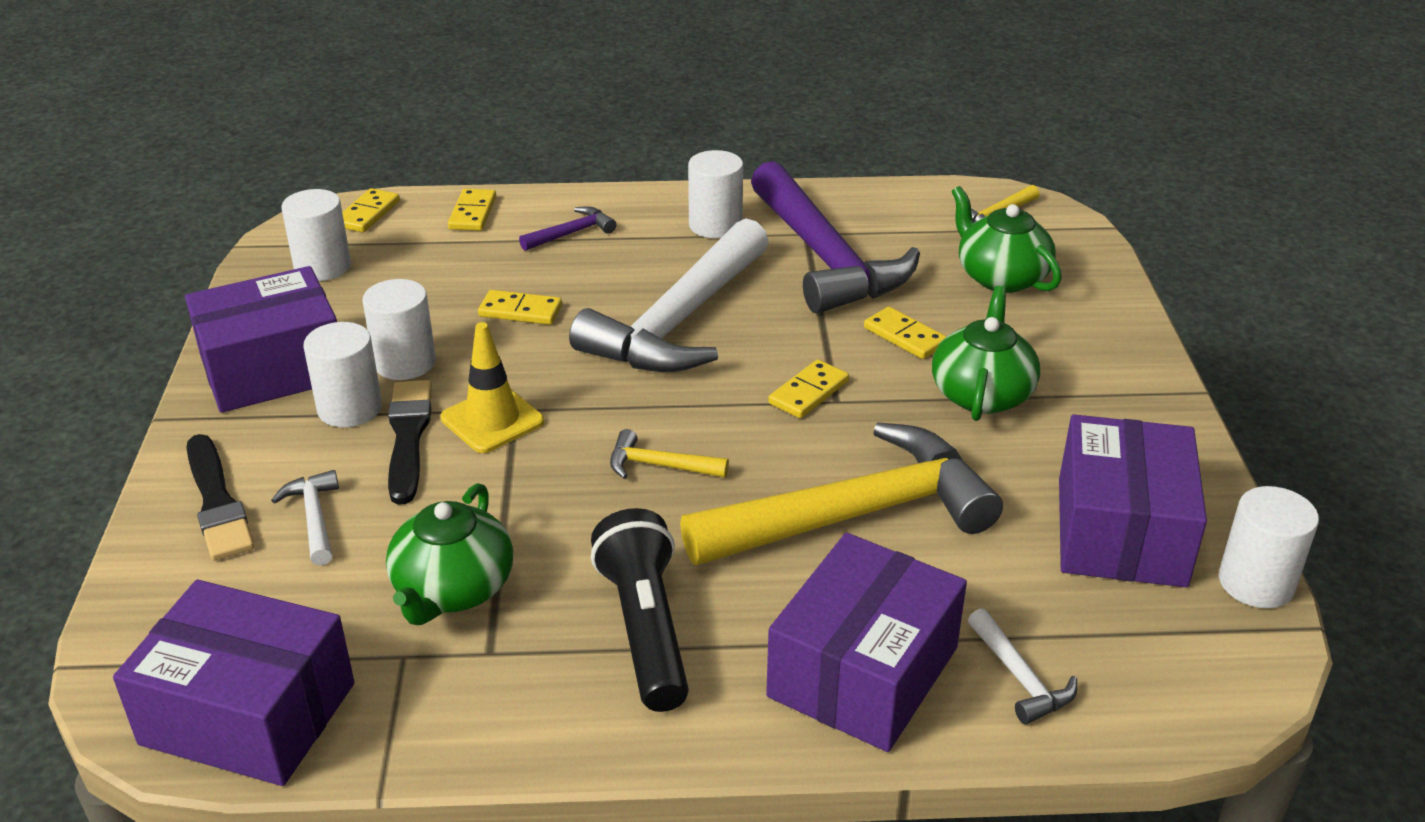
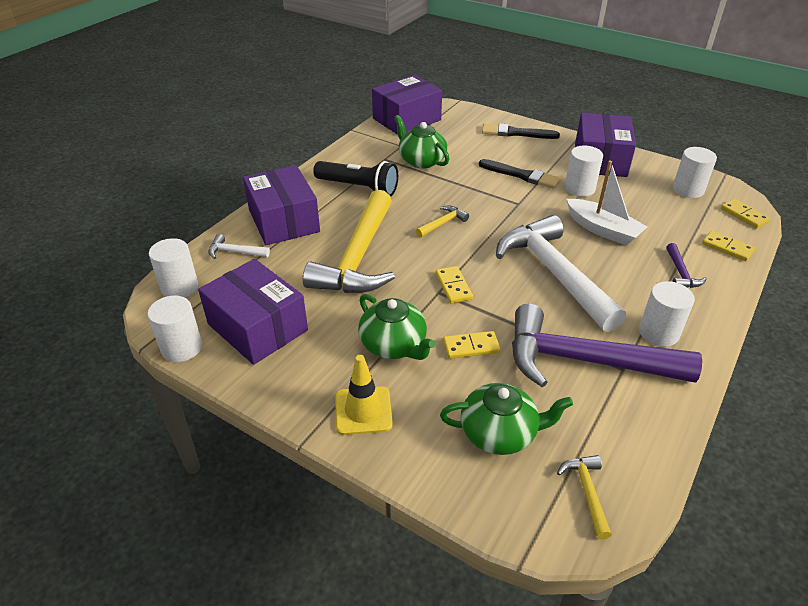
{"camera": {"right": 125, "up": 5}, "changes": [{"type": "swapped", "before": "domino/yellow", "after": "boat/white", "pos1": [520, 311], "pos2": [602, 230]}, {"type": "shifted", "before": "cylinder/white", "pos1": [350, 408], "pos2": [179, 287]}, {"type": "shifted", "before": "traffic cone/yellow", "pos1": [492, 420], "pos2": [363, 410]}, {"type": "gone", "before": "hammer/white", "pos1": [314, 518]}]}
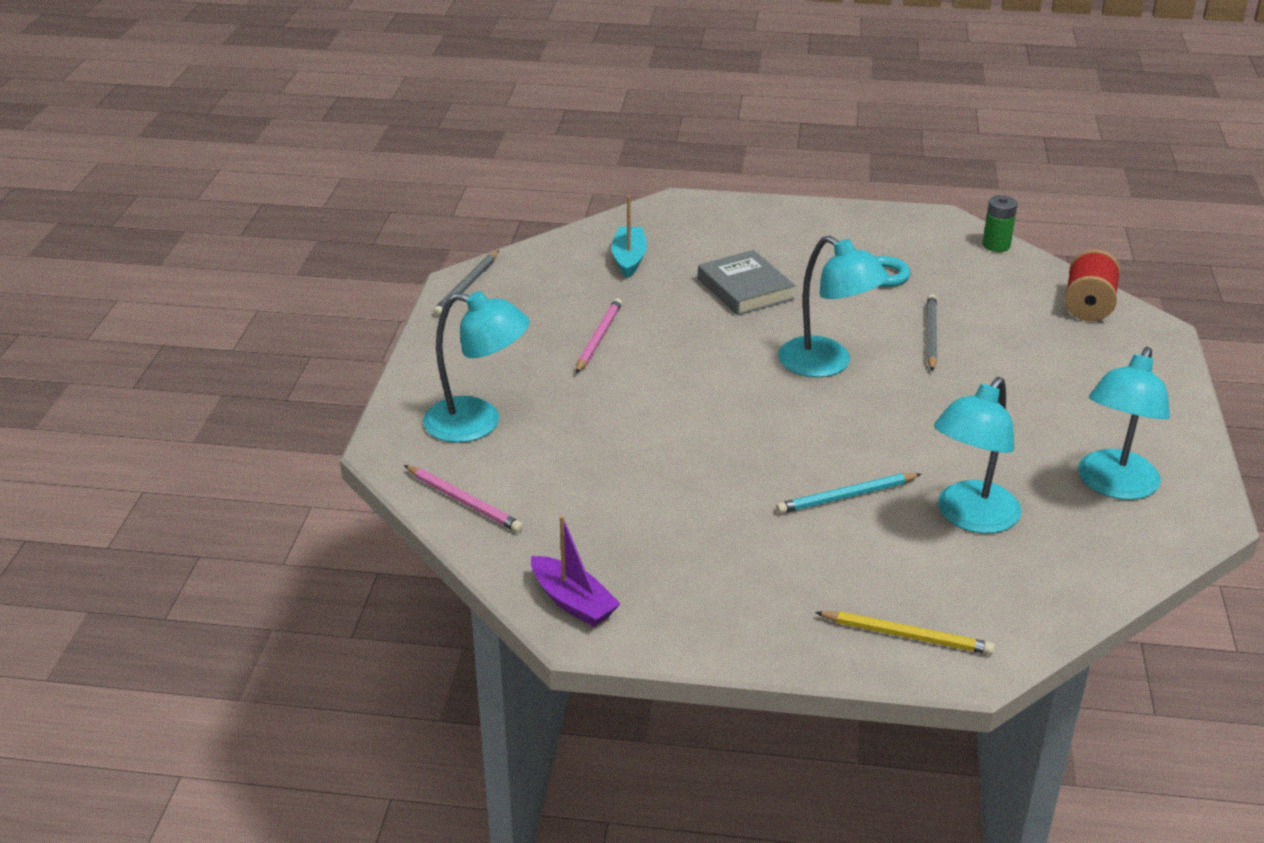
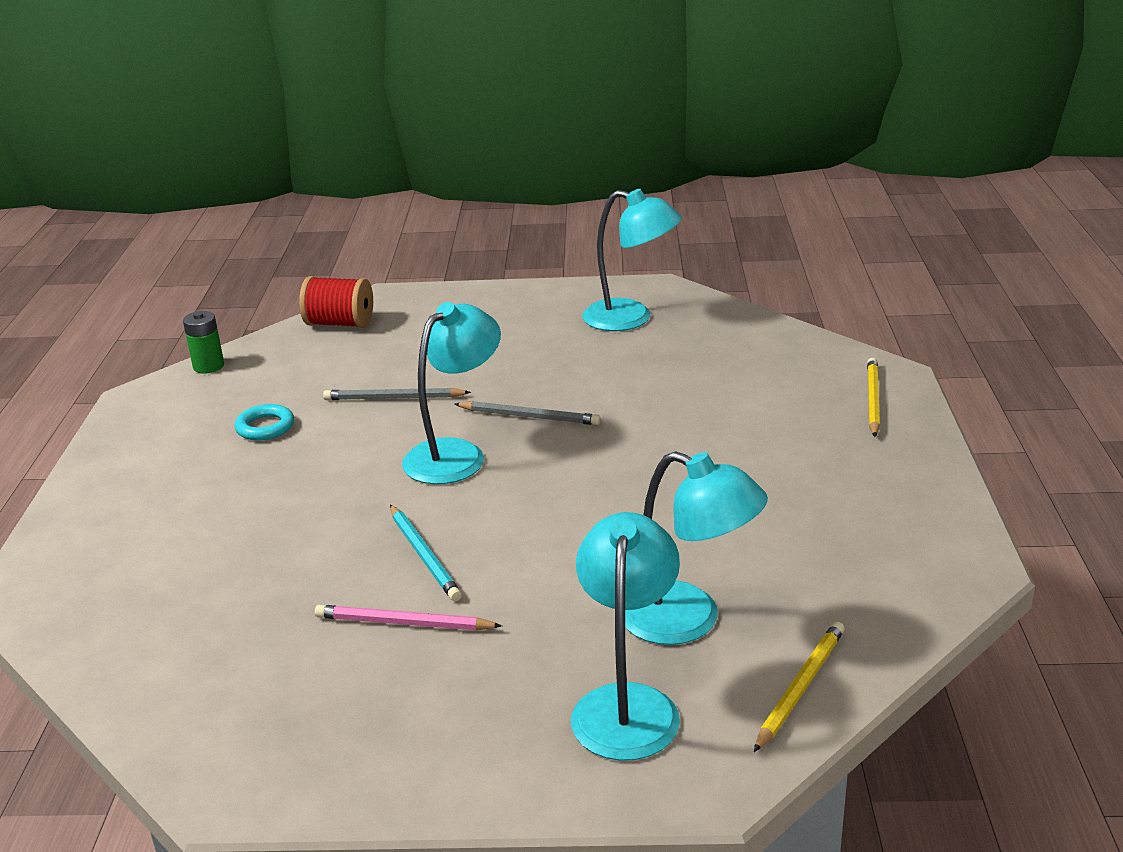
{"camera": {"right": -95, "up": -5}, "changes": [{"type": "gone", "before": "boat/turquoise", "pos1": [629, 259]}, {"type": "shifted", "before": "pencil/grey", "pos1": [467, 286], "pos2": [529, 416]}, {"type": "gone", "before": "book/grey", "pos1": [745, 289]}, {"type": "shifted", "before": "lamp/turquoise", "pos1": [970, 517], "pos2": [689, 620]}, {"type": "repainted", "before": "pencil/pink", "after": "pencil/yellow", "pos1": [464, 501], "pos2": [800, 687]}, {"type": "shifted", "before": "pencil/turquoise", "pos1": [846, 496], "pos2": [424, 555]}, {"type": "gone", "before": "boat/purple", "pos1": [573, 602]}]}
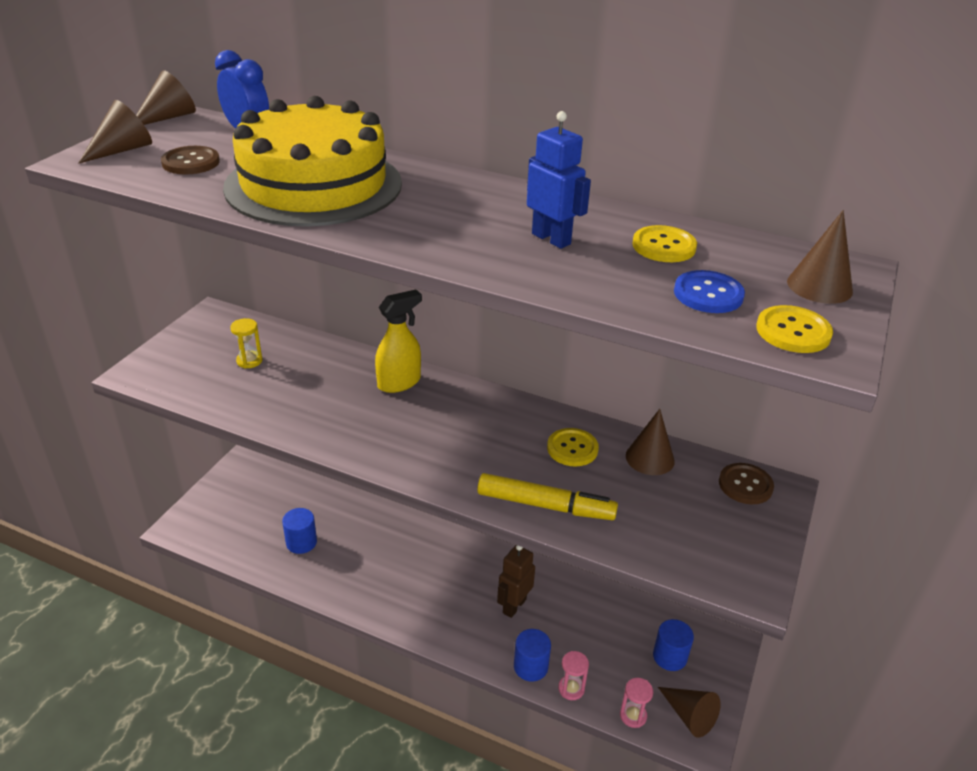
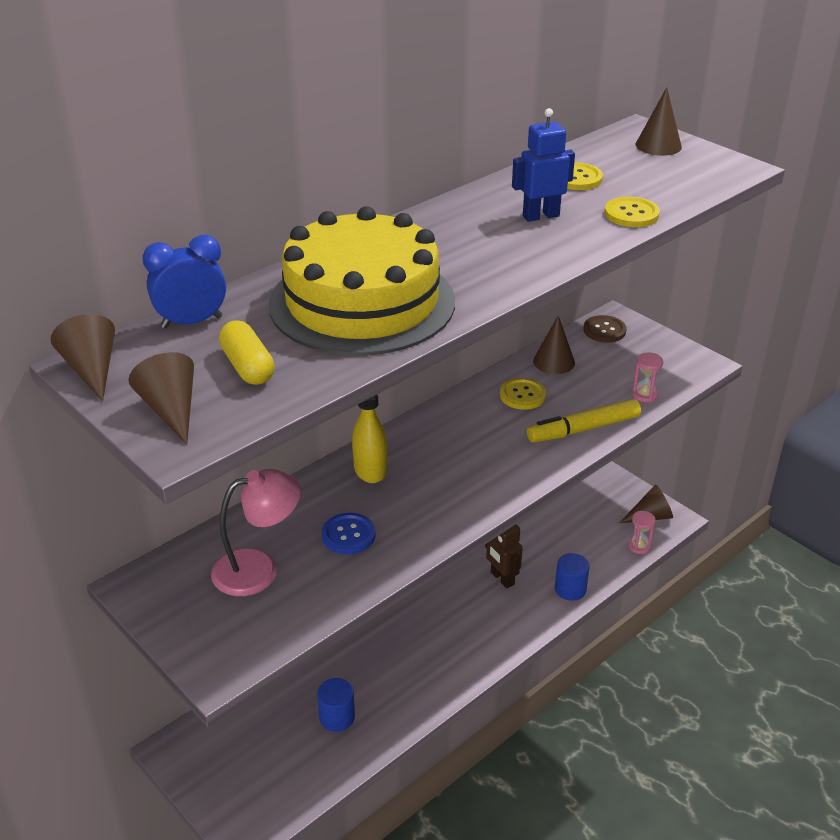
{"camera": {"right": -65, "up": 0}, "changes": [{"type": "swapped", "before": "button/brown", "after": "capsule/yellow", "pos1": [191, 162], "pos2": [248, 367]}, {"type": "shifted", "before": "button/blue", "pos1": [708, 294], "pos2": [348, 535]}, {"type": "shifted", "before": "button/yellow", "pos1": [793, 331], "pos2": [631, 214]}, {"type": "swapped", "before": "hourglass/yellow", "after": "lamp/pink", "pos1": [249, 361], "pos2": [259, 568]}, {"type": "rotated", "before": "marker/yellow", "pos1": [545, 505], "pos2": [583, 429], "turn": -150}, {"type": "gone", "before": "cylinder/blue", "pos1": [670, 656]}, {"type": "shifted", "before": "hourglass/pink", "pos1": [571, 689], "pos2": [644, 395]}]}
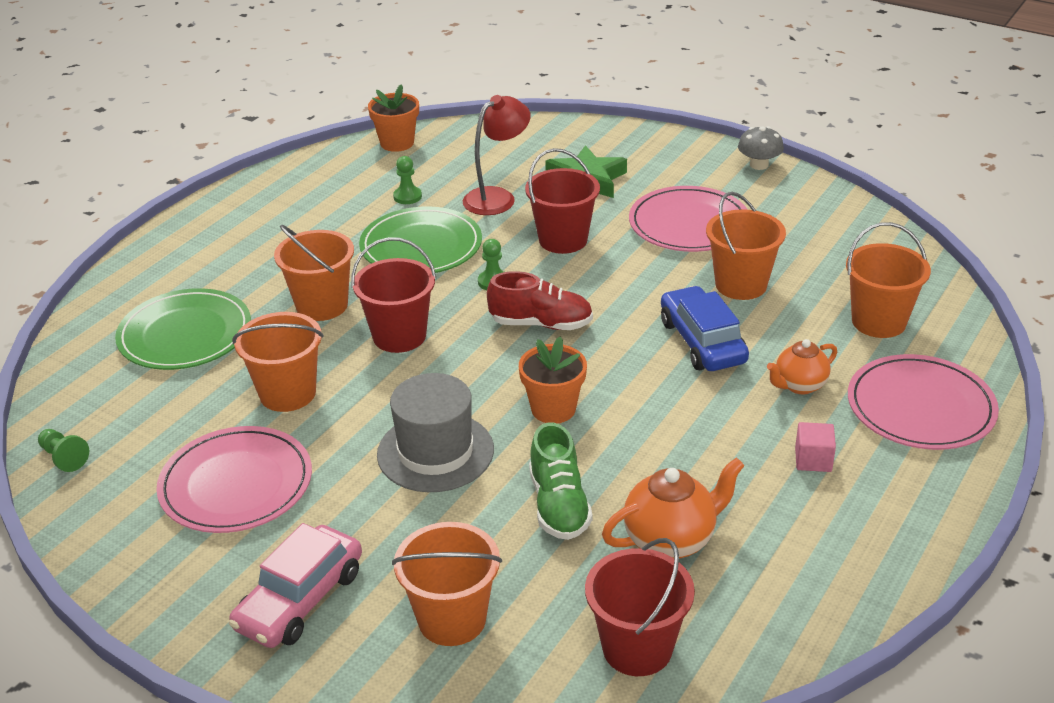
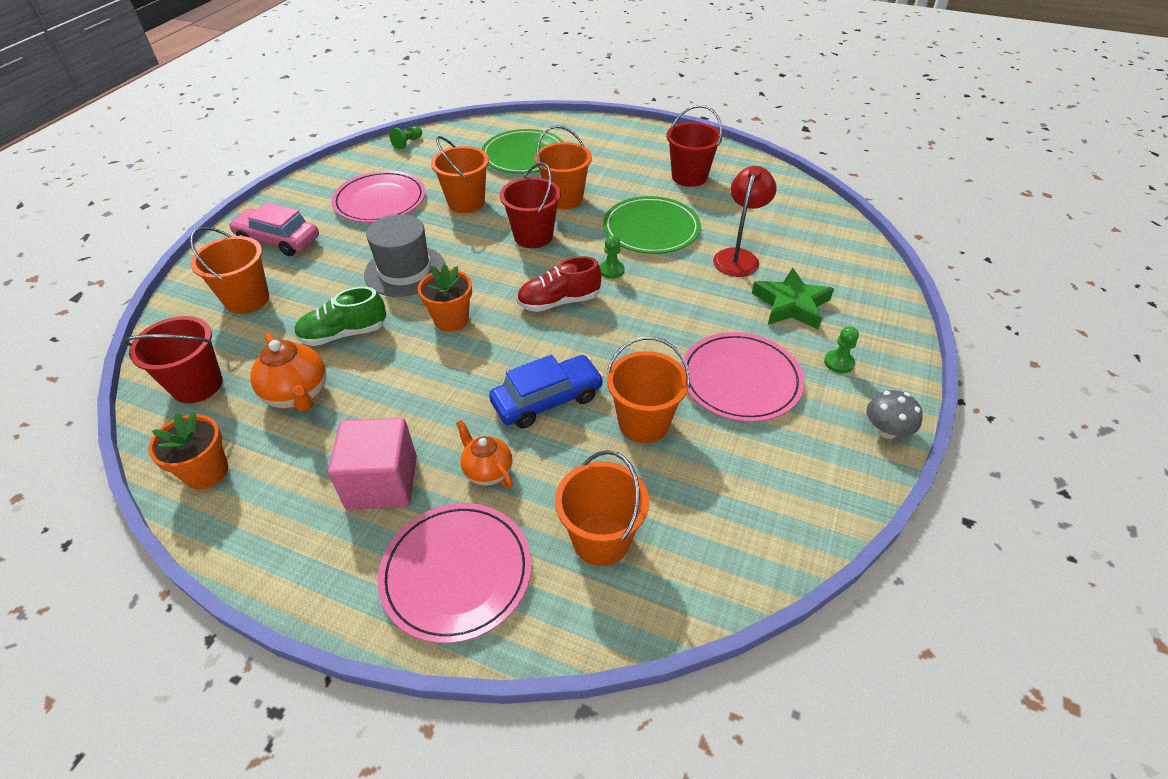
{"camera": {"right": 80, "up": 10}, "changes": [{"type": "shifted", "before": "flower pot/orange", "pos1": [397, 143], "pos2": [206, 472]}, {"type": "rotated", "before": "lamp/red", "pos1": [497, 197], "pos2": [738, 257], "turn": -105}, {"type": "shifted", "before": "bucket/red", "pos1": [563, 240], "pos2": [689, 177]}, {"type": "shifted", "before": "pawn/green", "pos1": [407, 196], "pos2": [839, 363]}, {"type": "rotated", "before": "shoe/red", "pos1": [541, 324], "pos2": [559, 302], "turn": 75}, {"type": "scaled", "before": "cube/pink", "pos1": [813, 460], "pos2": [382, 482], "scale": 2.03}]}
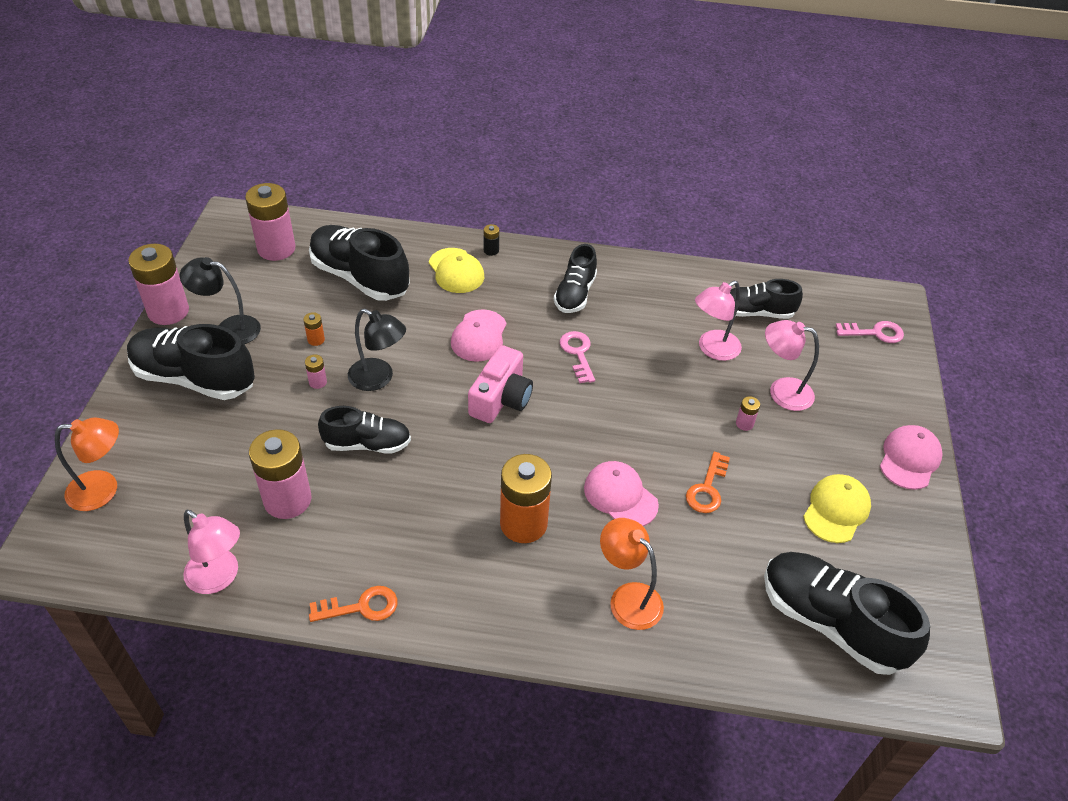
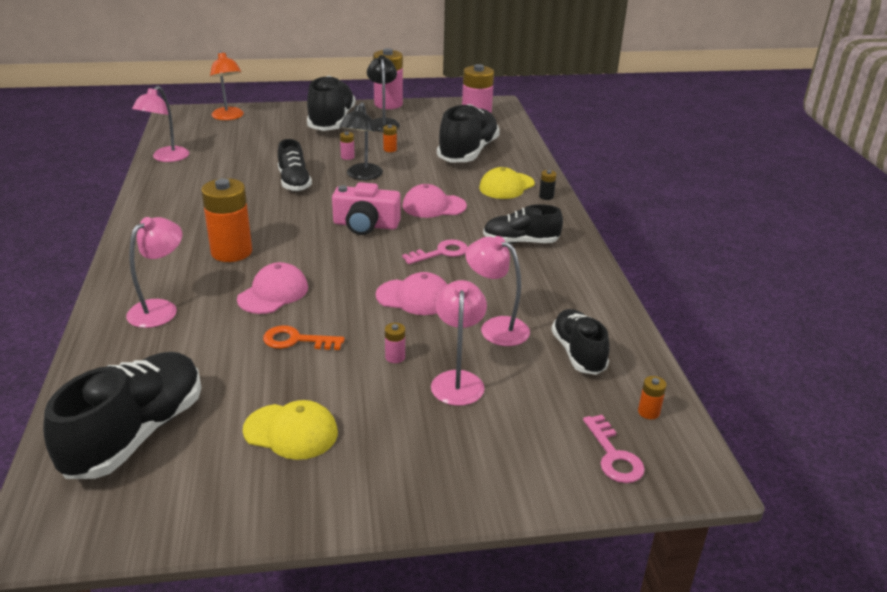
{"camera": {"right": 75, "up": -15}, "changes": [{"type": "shifted", "before": "cap/pink", "pos1": [909, 459], "pos2": [414, 297]}, {"type": "gone", "before": "battery/pink", "pos1": [287, 500]}, {"type": "repainted", "before": "lamp/orange", "after": "lamp/pink", "pos1": [628, 598], "pos2": [160, 309]}, {"type": "gone", "before": "key/orange", "pos1": [361, 607]}, {"type": "new", "after": "battery/orange", "pos2": [648, 412]}]}
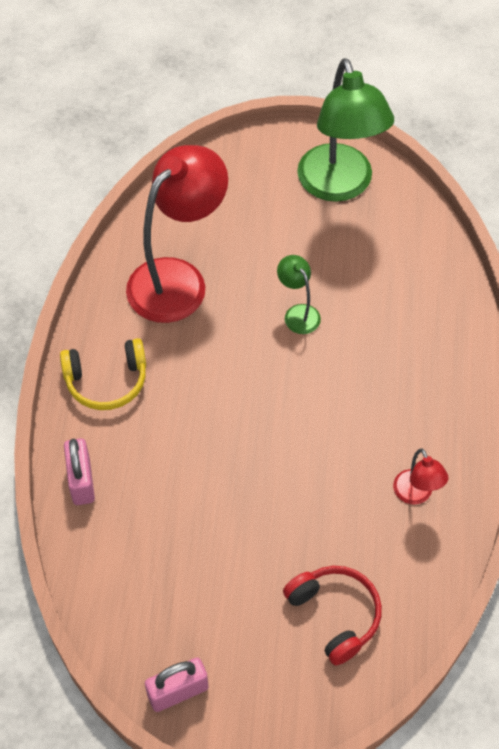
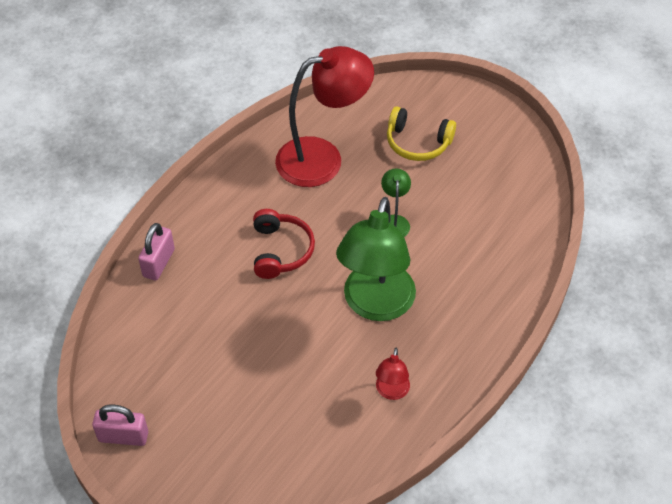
{"camera": {"right": 30, "up": -5}, "changes": [{"type": "shifted", "before": "lamp/green", "pos1": [339, 186], "pos2": [375, 305]}, {"type": "shifted", "before": "headphones/yellow", "pos1": [106, 381], "pos2": [417, 142]}, {"type": "shifted", "before": "headphones/red", "pos1": [335, 615], "pos2": [280, 250]}]}
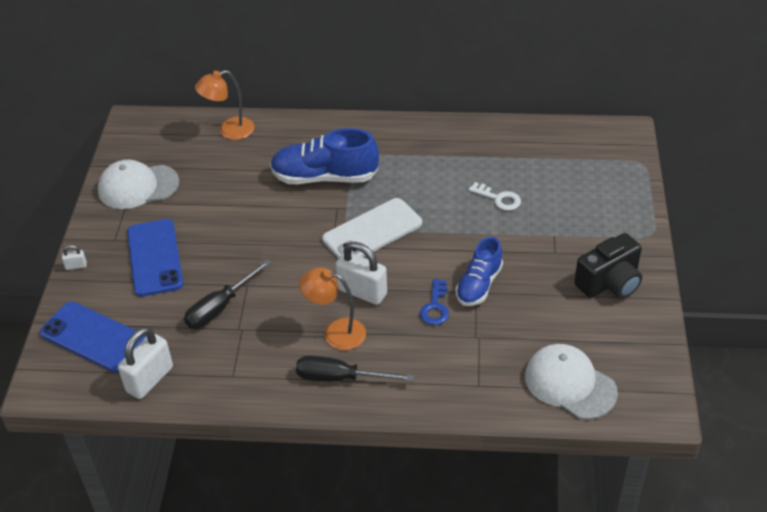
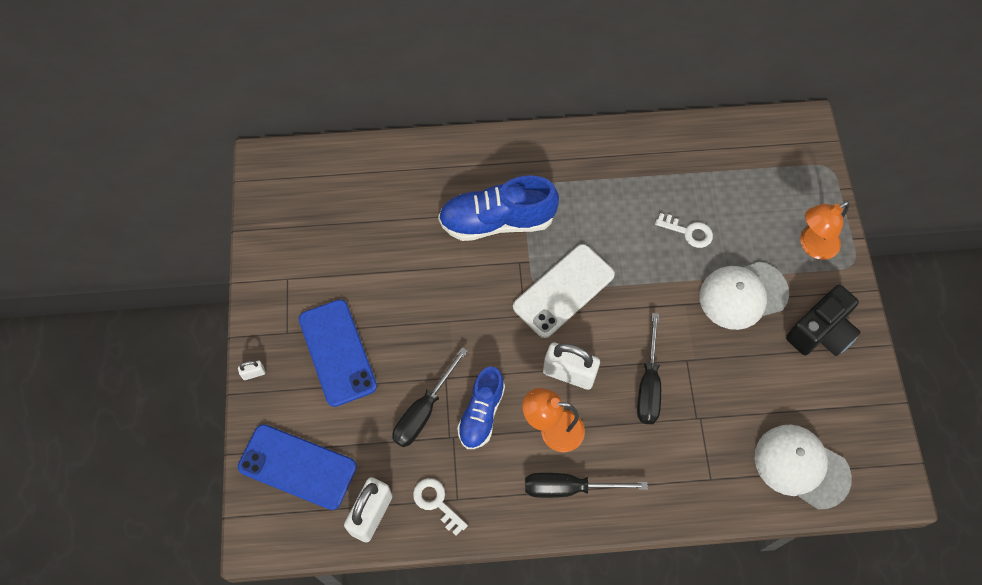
{"camera": {"right": -10, "up": 20}, "changes": [{"type": "shifted", "before": "lamp/orange", "pos1": [229, 131], "pos2": [812, 246]}, {"type": "shifted", "before": "cap/white", "pos1": [138, 187], "pos2": [743, 295]}, {"type": "shifted", "before": "shoe/blue", "pos1": [479, 285], "pos2": [481, 413]}, {"type": "swapped", "before": "key/blue", "after": "screwdriver/black", "pos1": [435, 307], "pos2": [648, 384]}, {"type": "new", "after": "key/white", "pos2": [436, 502]}]}
